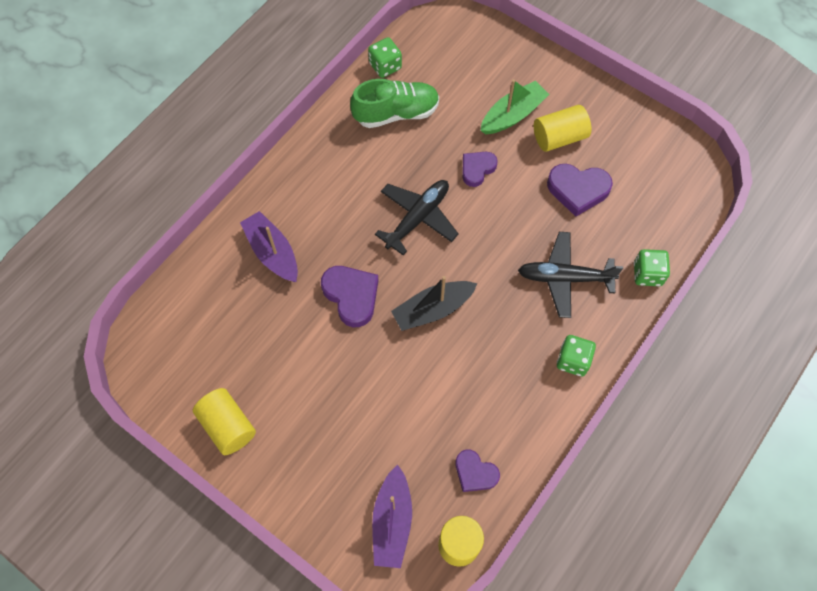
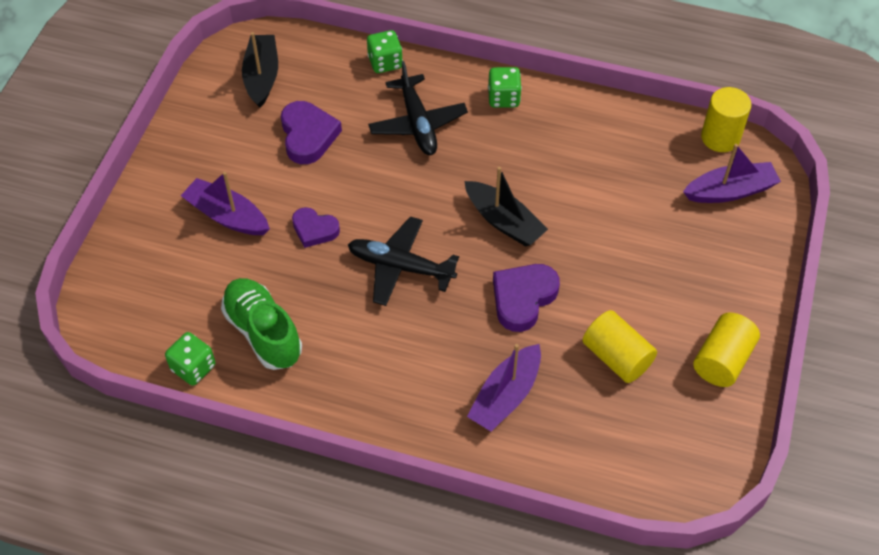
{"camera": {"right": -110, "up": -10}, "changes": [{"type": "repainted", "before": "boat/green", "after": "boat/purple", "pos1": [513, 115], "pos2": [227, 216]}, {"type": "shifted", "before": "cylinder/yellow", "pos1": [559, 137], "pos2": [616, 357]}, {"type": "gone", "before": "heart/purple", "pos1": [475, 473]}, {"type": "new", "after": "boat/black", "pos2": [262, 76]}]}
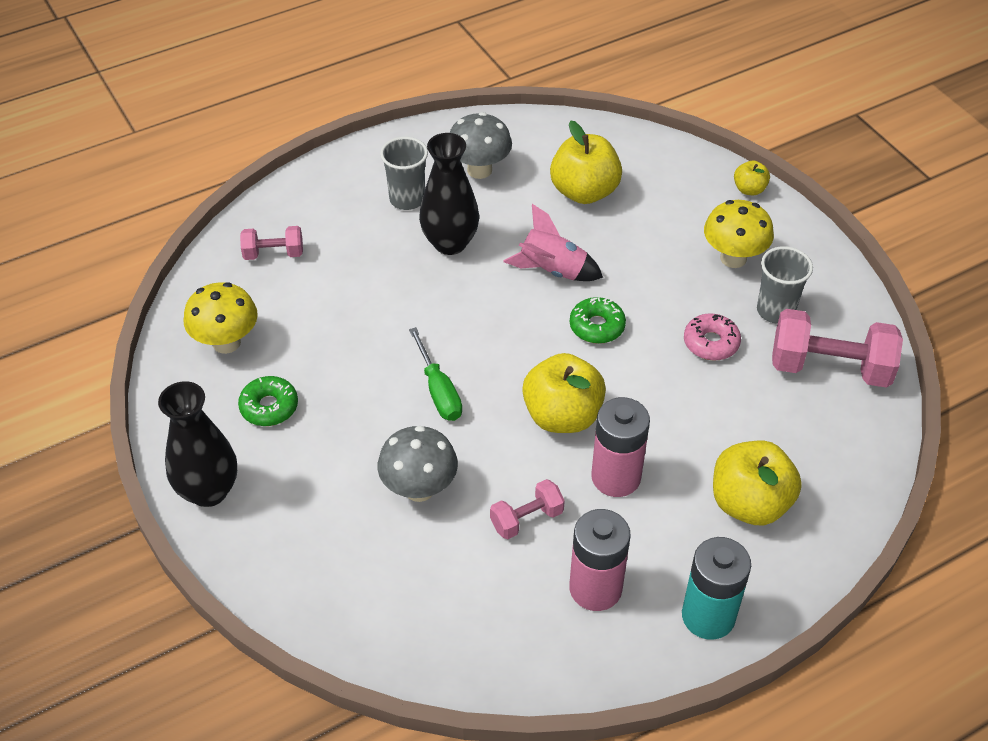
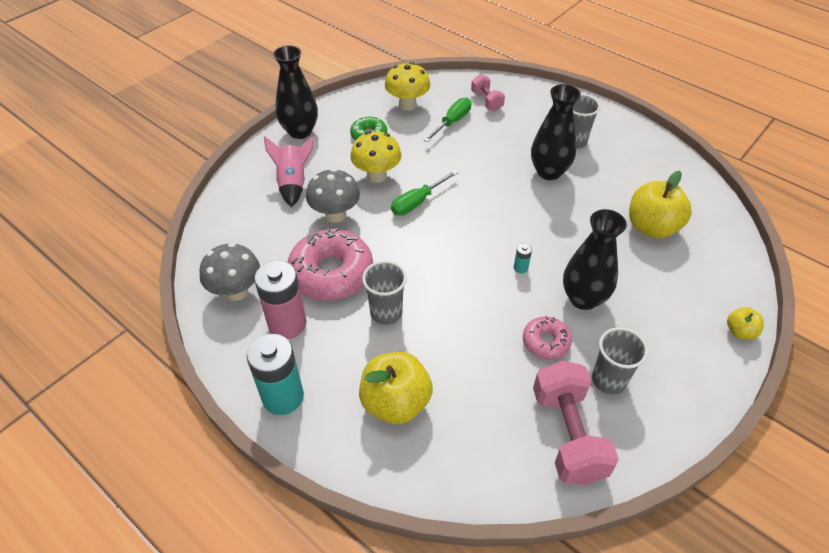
{"camera": {"right": 70, "up": 0}, "changes": [{"type": "shifted", "before": "mushroom/grey", "pos1": [479, 170], "pos2": [236, 291]}, {"type": "shifted", "before": "mushroom/yellow", "pos1": [733, 258], "pos2": [377, 176]}, {"type": "shifted", "before": "rocket/pink", "pos1": [552, 270], "pos2": [293, 183]}, {"type": "swapped", "before": "donut/green", "after": "battery/turquoise", "pos1": [597, 326], "pos2": [520, 268]}, {"type": "gone", "before": "apple/yellow", "pos1": [562, 416]}, {"type": "swapped", "before": "battery/pink", "after": "cup/grey", "pos1": [616, 477], "pos2": [386, 312]}, {"type": "swapped", "before": "dumbbell/pink", "after": "donut/pink", "pos1": [527, 519], "pos2": [331, 273]}, {"type": "new", "after": "screwdriver/green", "pos2": [452, 122]}, {"type": "new", "after": "vase/black", "pos2": [583, 298]}]}
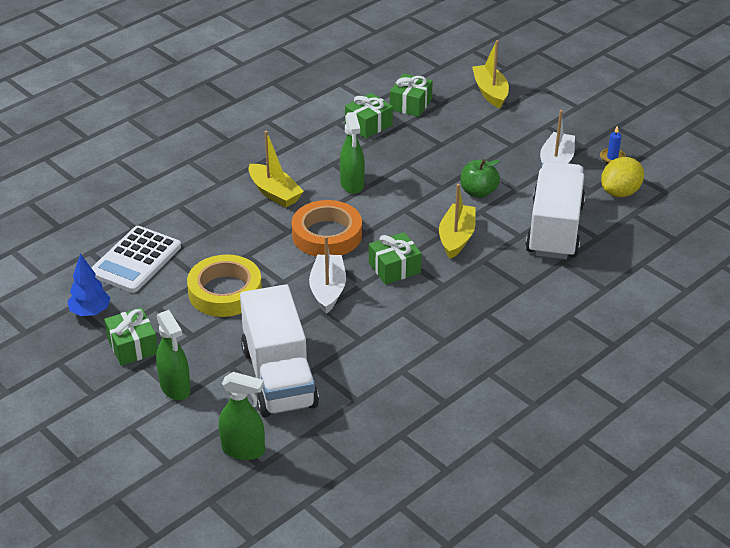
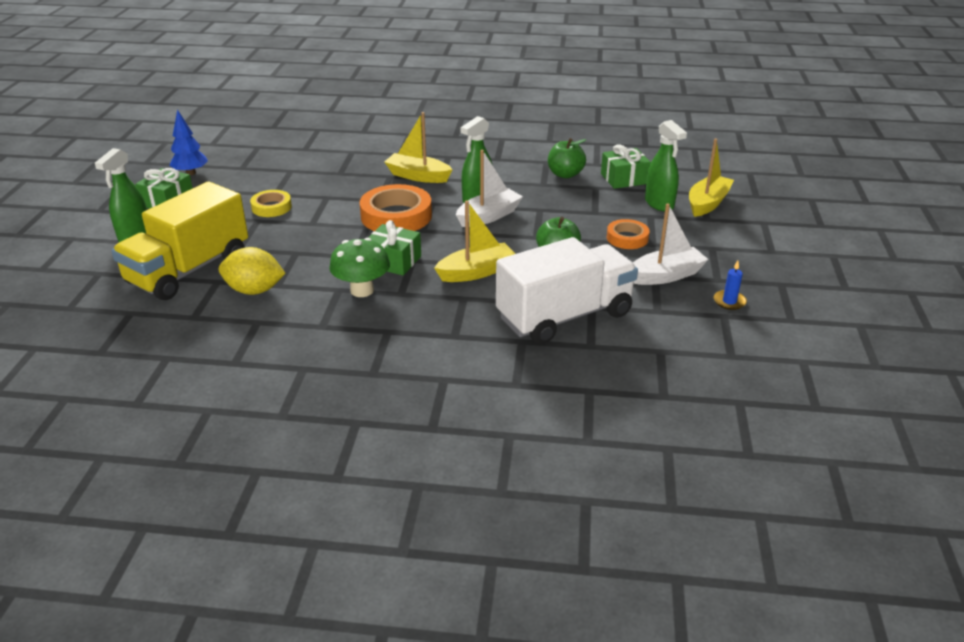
{"camera": {"right": 50, "up": -5}, "changes": [{"type": "swapped", "before": "gift/green", "after": "apple/green", "pos1": [368, 125], "pos2": [565, 174]}, {"type": "rotated", "before": "boat/yellow", "pos1": [274, 193], "pos2": [418, 176], "turn": 105}, {"type": "shifted", "before": "lemon/yellow", "pos1": [620, 192], "pos2": [254, 290]}, {"type": "gone", "before": "calculator/white", "pos1": [136, 260]}, {"type": "shifted", "before": "boat/white", "pos1": [328, 290], "pos2": [488, 216]}, {"type": "scaled", "before": "tape/yellow", "pos1": [225, 292], "pos2": [271, 207], "scale": 0.56}, {"type": "repainted", "before": "truck/white", "after": "truck/yellow", "pos1": [279, 377], "pos2": [189, 270]}, {"type": "shifted", "before": "spray bottle/green", "pos1": [243, 450], "pos2": [659, 204]}, {"type": "new", "after": "tape/orange", "pos2": [627, 238]}, {"type": "new", "after": "mushroom/green", "pos2": [362, 290]}]}
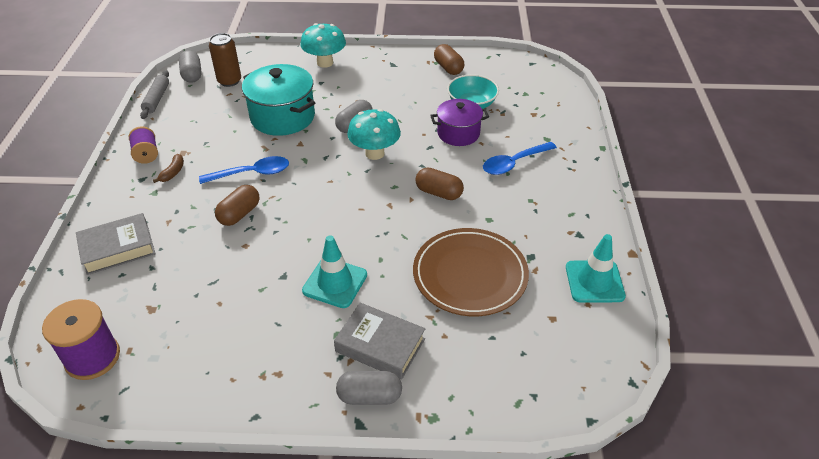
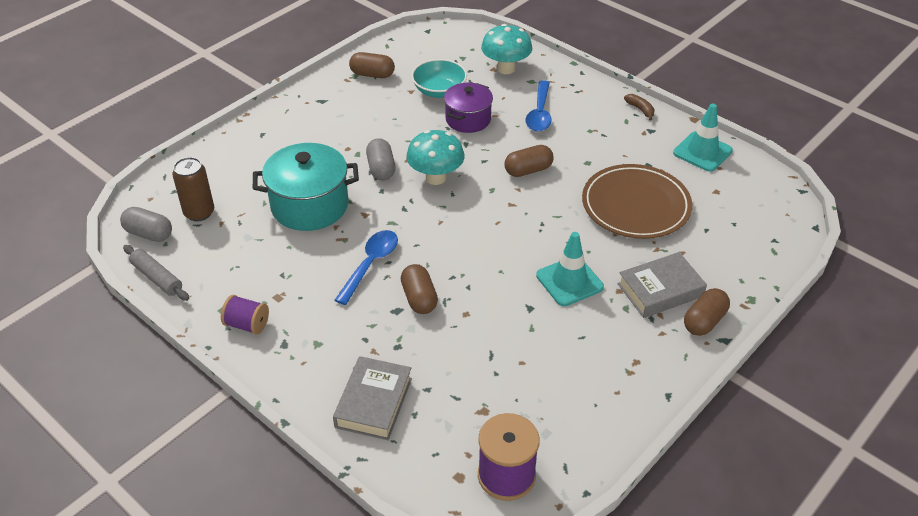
{"camera": {"right": -50, "up": 0}, "changes": [{"type": "shifted", "before": "mushroom/turquoise", "pos1": [325, 63], "pos2": [505, 69]}, {"type": "shifted", "before": "banana/brown", "pos1": [173, 172], "pos2": [640, 109]}, {"type": "repainted", "before": "capsule/grey", "after": "capsule/brown", "pos1": [369, 396], "pos2": [704, 321]}]}
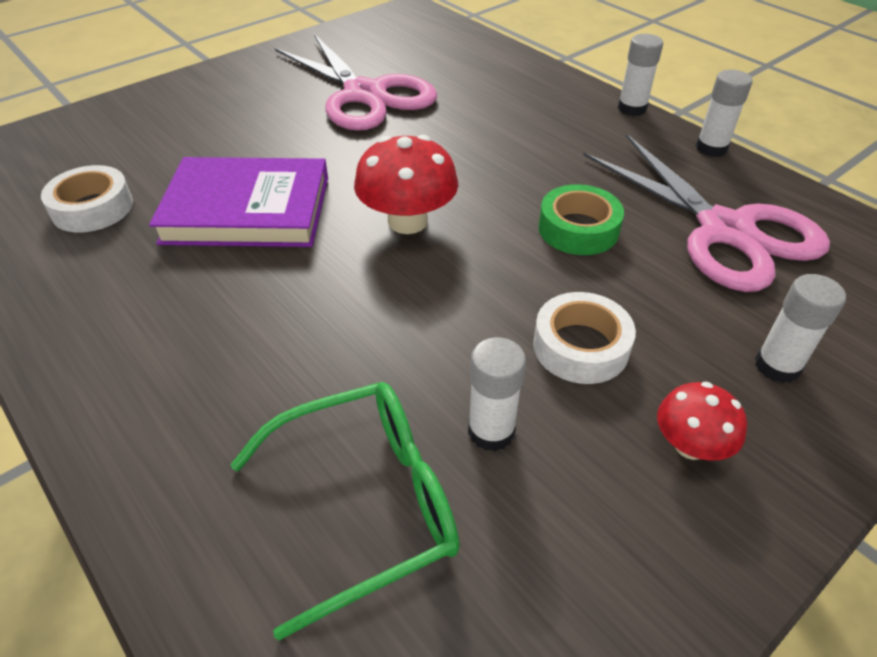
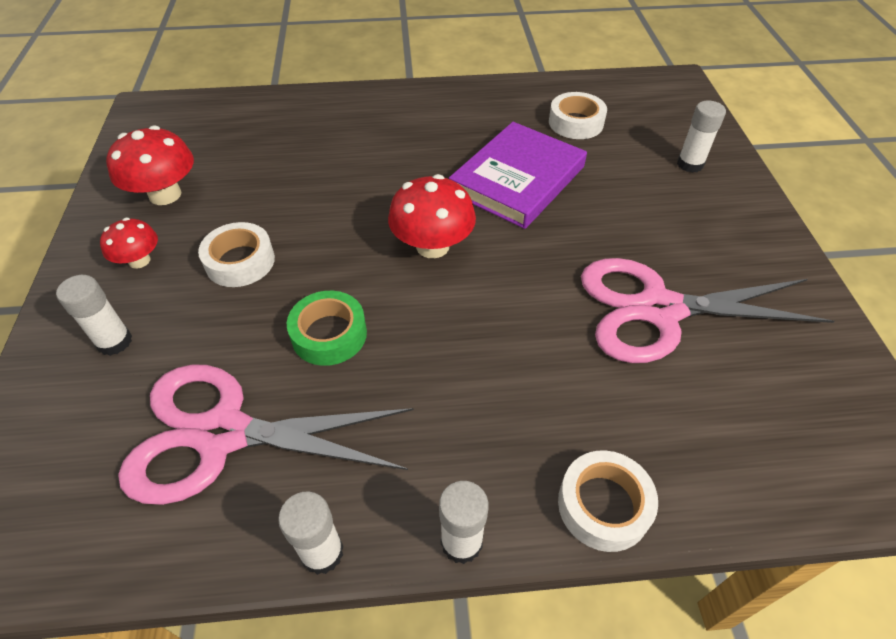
{"camera": {"right": 125, "up": 5}, "changes": [{"type": "shifted", "before": "glue stick/white", "pos1": [491, 431], "pos2": [690, 164]}, {"type": "gone", "before": "glasses/green", "pos1": [364, 504]}, {"type": "new", "after": "mushroom/red", "pos2": [165, 194]}, {"type": "new", "after": "tape/white", "pos2": [603, 505]}]}
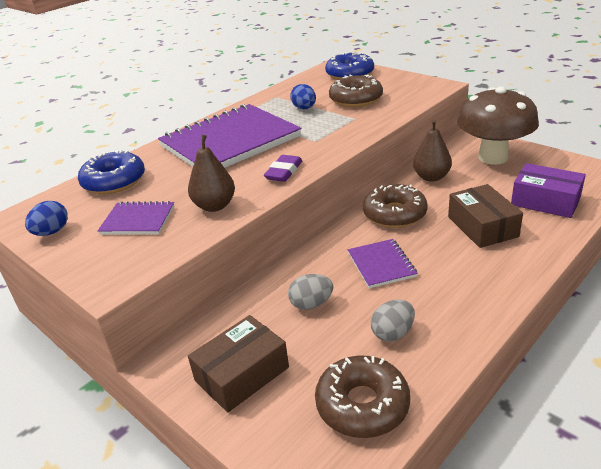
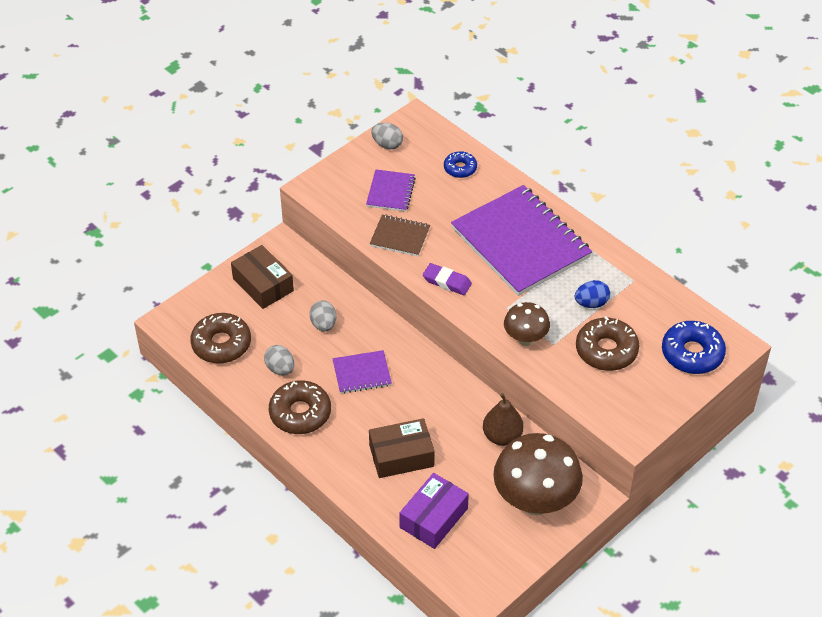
{"camera": {"right": 90, "up": 15}, "changes": [{"type": "swapped", "before": "pear/brown", "after": "notebook/brown", "pos1": [215, 206], "pos2": [400, 237]}, {"type": "scaled", "before": "donut/blue", "pos1": [114, 181], "pos2": [460, 168], "scale": 0.59}, {"type": "shifted", "before": "donut/brown", "pos1": [394, 214], "pos2": [300, 413]}, {"type": "repainted", "before": "egg/blue", "after": "egg/grey", "pos1": [52, 232], "pos2": [387, 144]}, {"type": "new", "after": "mushroom/brown", "pos2": [525, 339]}]}
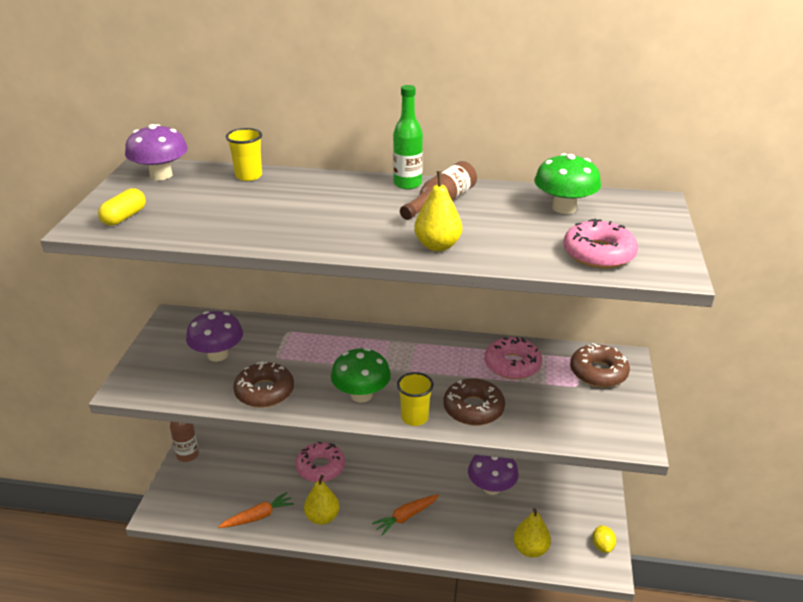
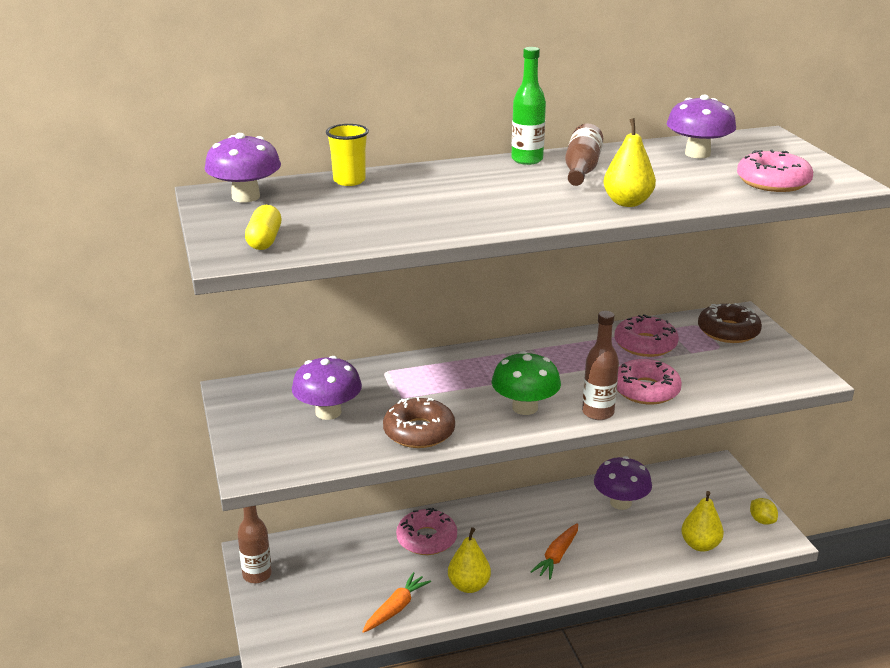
{"camera": {"right": -25, "up": -5}, "changes": [{"type": "repainted", "before": "mushroom/green", "after": "mushroom/purple", "pos1": [564, 208], "pos2": [697, 154]}, {"type": "swapped", "before": "cup/yellow", "after": "bottle/brown", "pos1": [414, 418], "pos2": [598, 413]}, {"type": "repainted", "before": "donut/brown", "after": "donut/pink", "pos1": [473, 408], "pos2": [646, 390]}]}
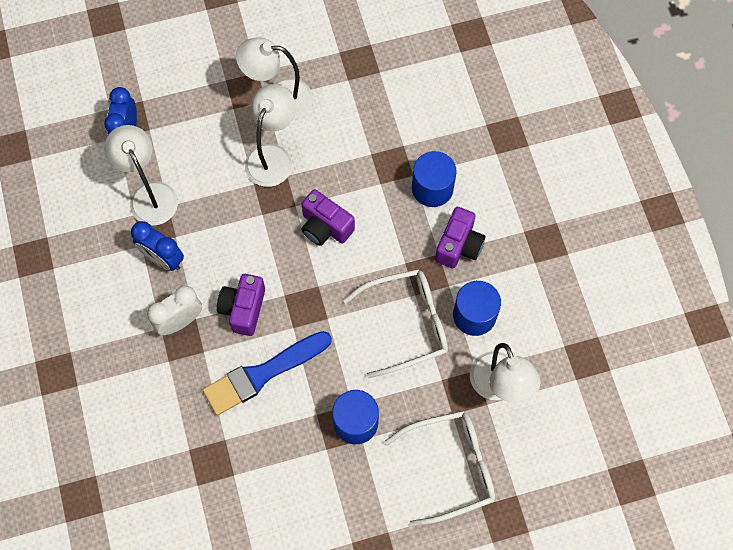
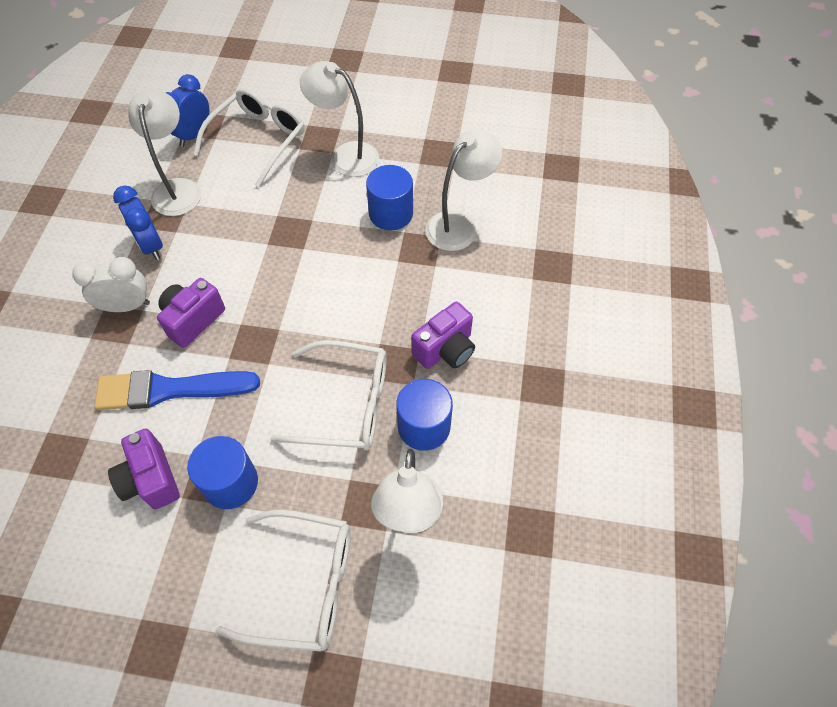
{"camera": {"right": 25, "up": -10}, "changes": [{"type": "shifted", "before": "lamp/white", "pos1": [272, 156], "pos2": [459, 224]}, {"type": "shifted", "before": "cylinder/blue", "pos1": [432, 188], "pos2": [391, 213]}, {"type": "shifted", "before": "camera/purple", "pos1": [325, 227], "pos2": [151, 480]}, {"type": "new", "after": "glasses/white", "pos2": [257, 140]}]}
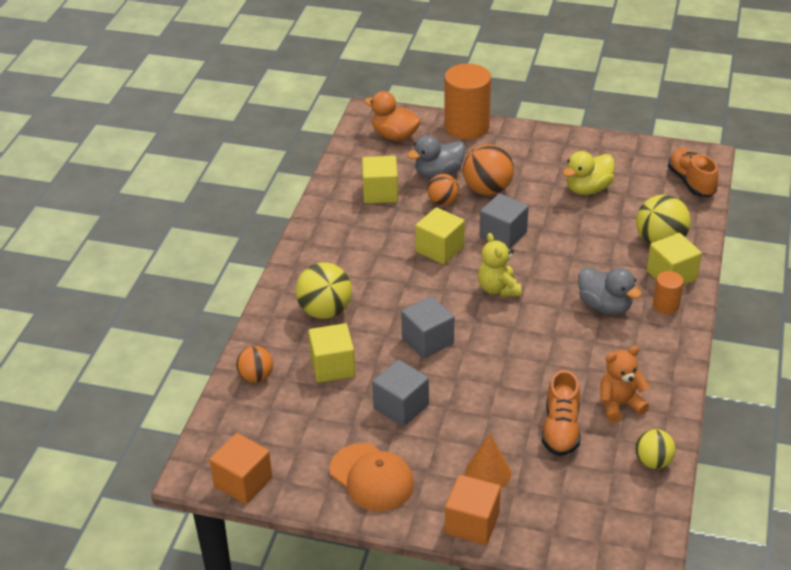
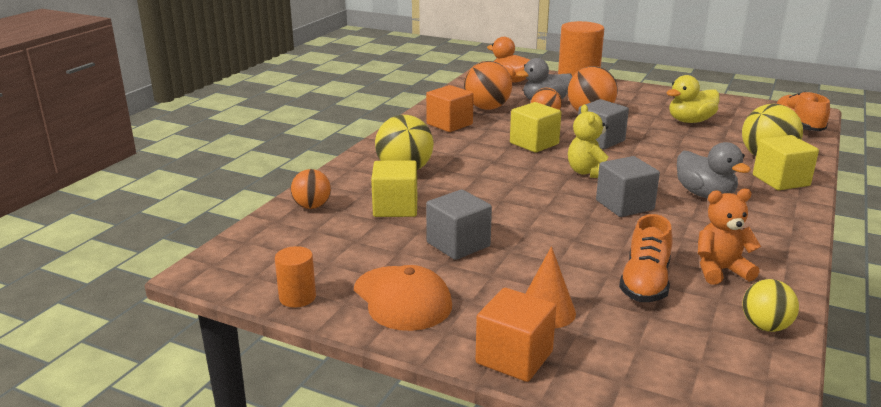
{"camera": {"right": 10, "up": -15}, "changes": [{"type": "swapped", "before": "cube/yellow", "after": "ball/orange", "pos1": [380, 193], "pos2": [487, 108]}, {"type": "shifted", "before": "cylinder/orange", "pos1": [666, 305], "pos2": [297, 297]}, {"type": "shifted", "before": "cube/grey", "pos1": [427, 341], "pos2": [624, 205]}, {"type": "shifted", "before": "cube/orange", "pos1": [243, 482], "pos2": [449, 124]}]}
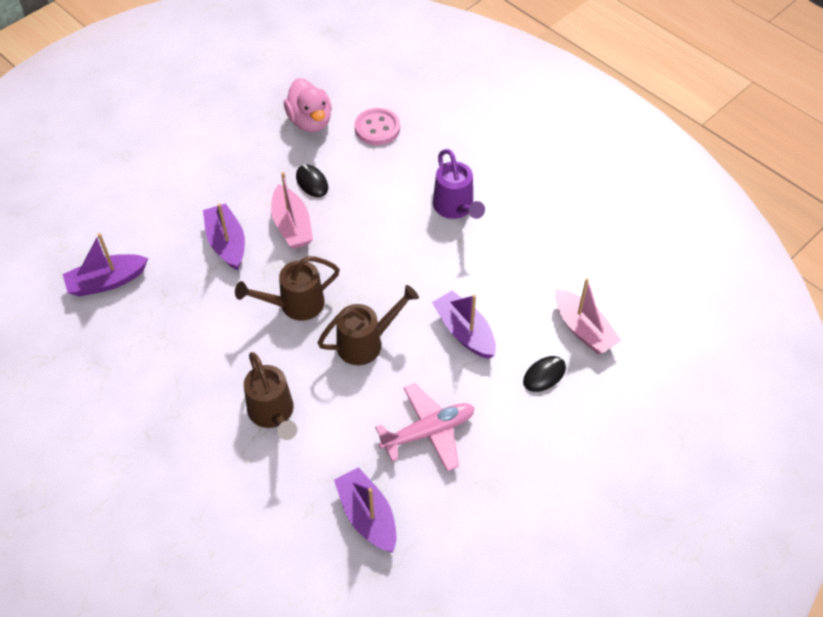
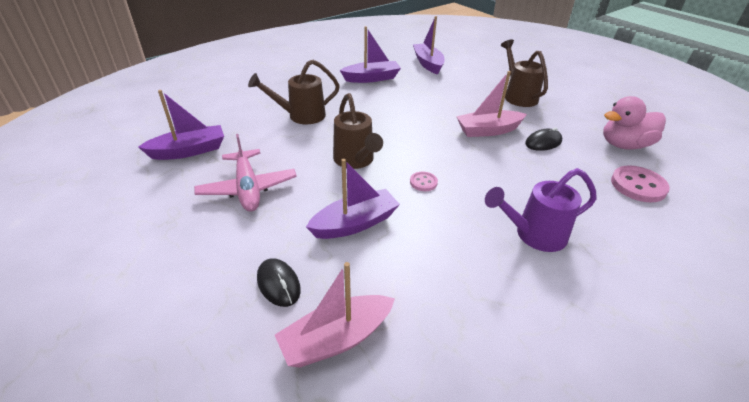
{"camera": {"right": 95, "up": -15}, "changes": [{"type": "shifted", "before": "boat/purple", "pos1": [226, 243], "pos2": [372, 78]}, {"type": "shifted", "before": "watering can/brown", "pos1": [295, 305], "pos2": [518, 96]}, {"type": "new", "after": "button/pink", "pos2": [423, 182]}]}
